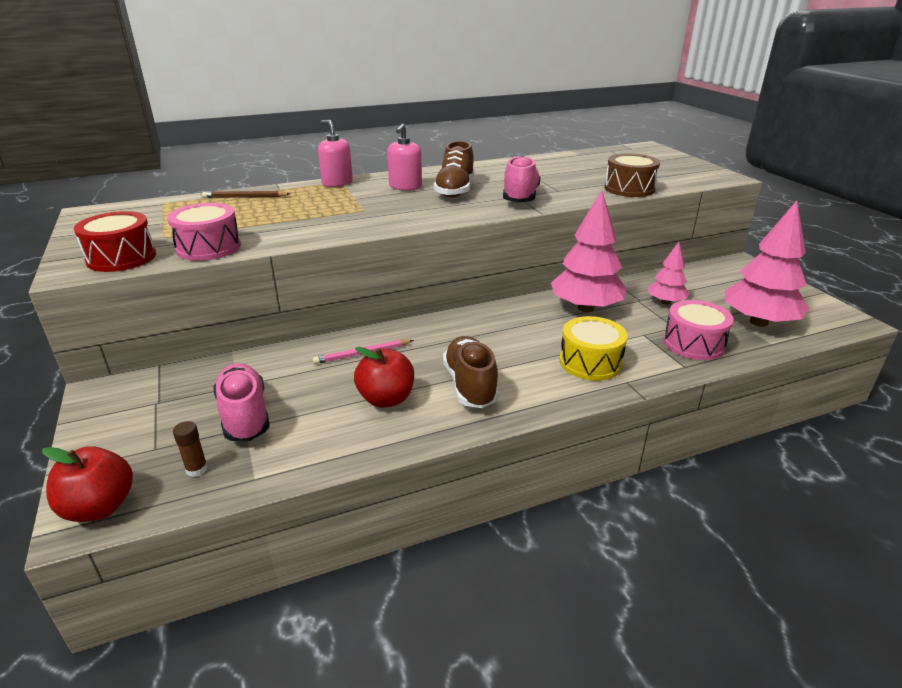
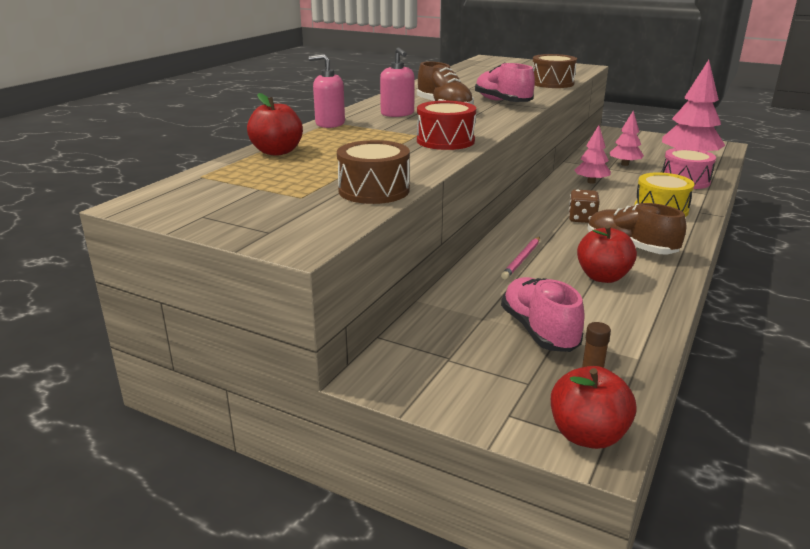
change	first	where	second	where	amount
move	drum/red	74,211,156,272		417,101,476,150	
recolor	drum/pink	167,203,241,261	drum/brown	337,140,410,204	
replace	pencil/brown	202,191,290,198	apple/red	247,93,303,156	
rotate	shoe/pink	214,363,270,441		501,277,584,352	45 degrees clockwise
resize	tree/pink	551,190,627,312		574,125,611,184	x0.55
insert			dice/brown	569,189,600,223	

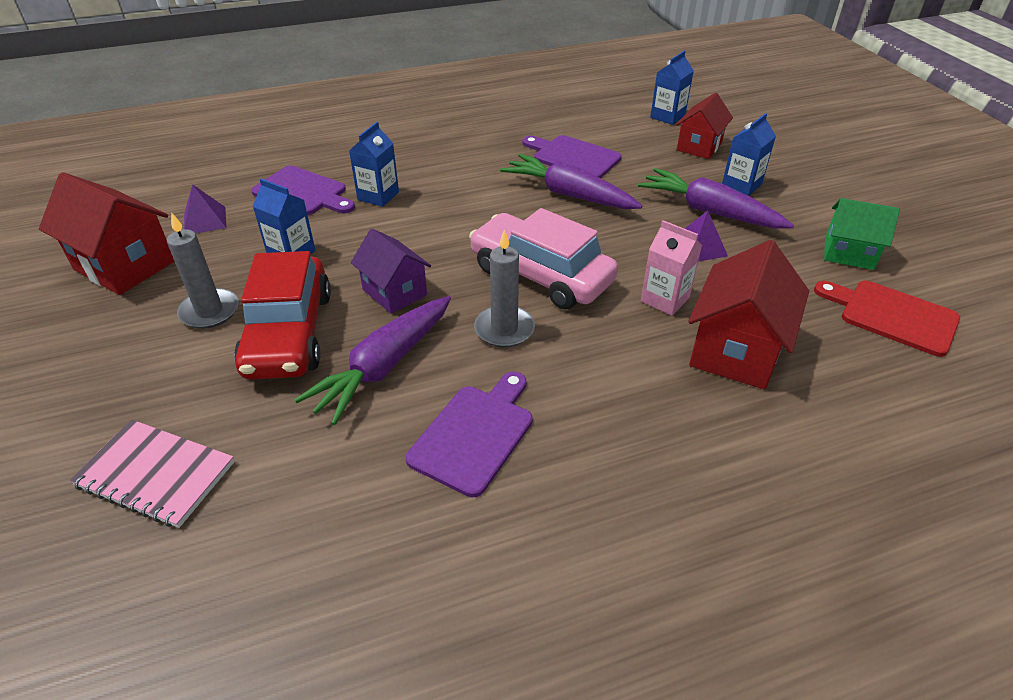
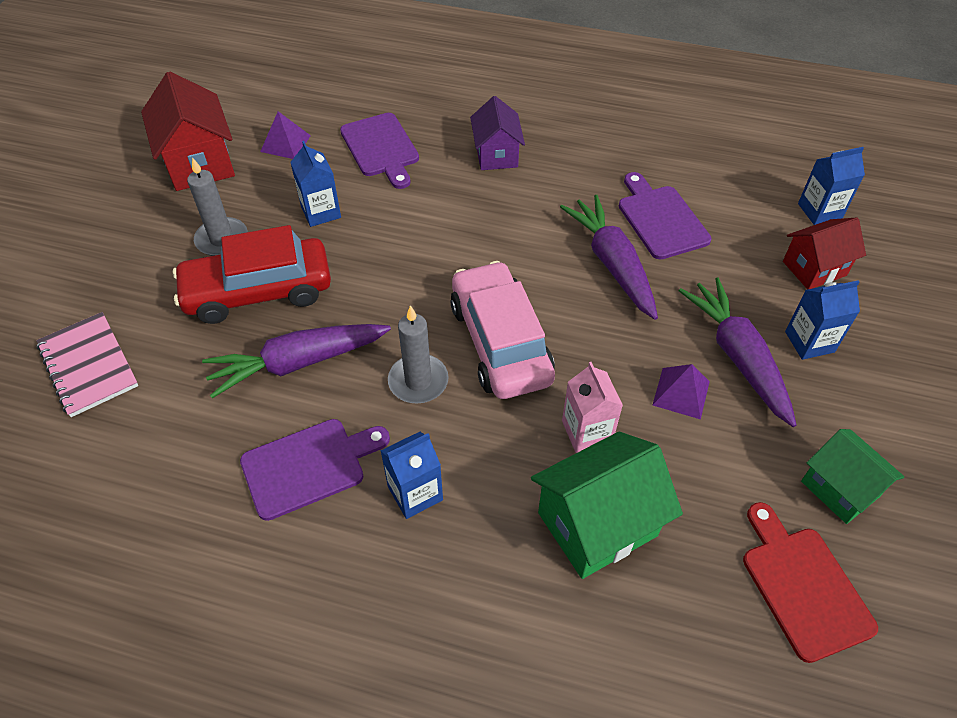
change	first	where	second	where	amount
rotate	car/red	234,251,331,380		173,225,331,324	45 degrees clockwise
move	carton/blue	349,122,399,207		381,432,443,519	
move	house/purple	351,229,431,314		470,96,525,170	
recolor	house/red	688,240,809,389	house/green	531,431,683,579	

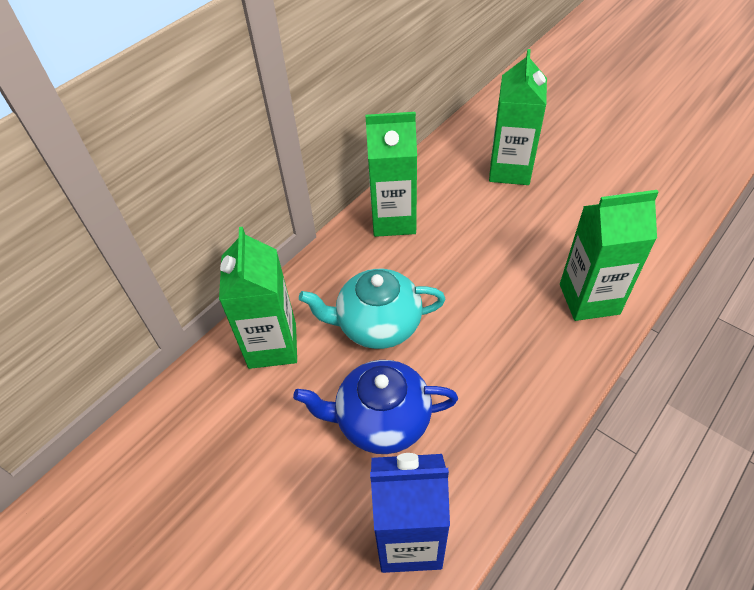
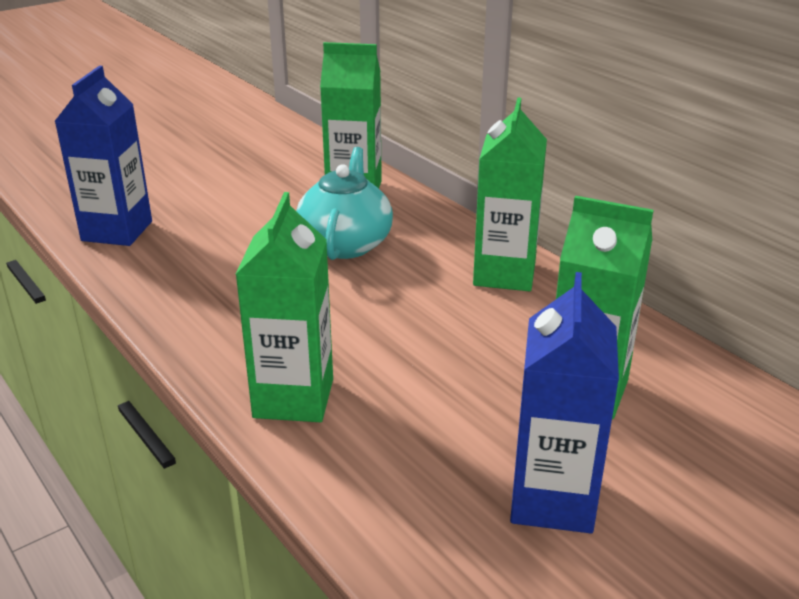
change	first	where	second	where	amount
delete	teapot/blue	293,360,458,454			
insert			carton/blue	510,272,619,533	

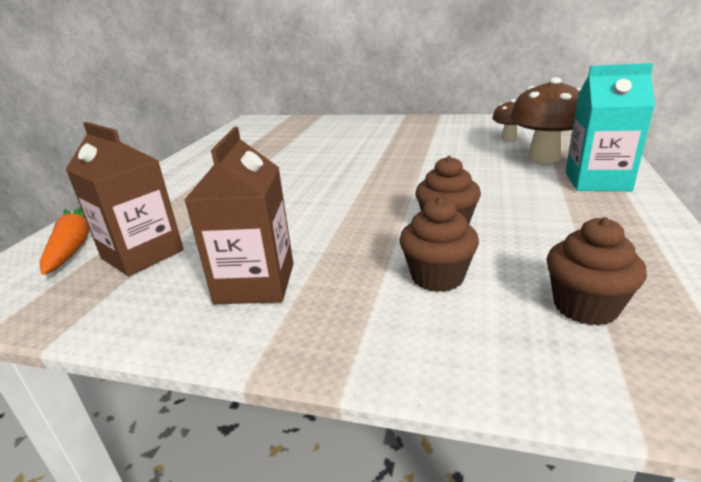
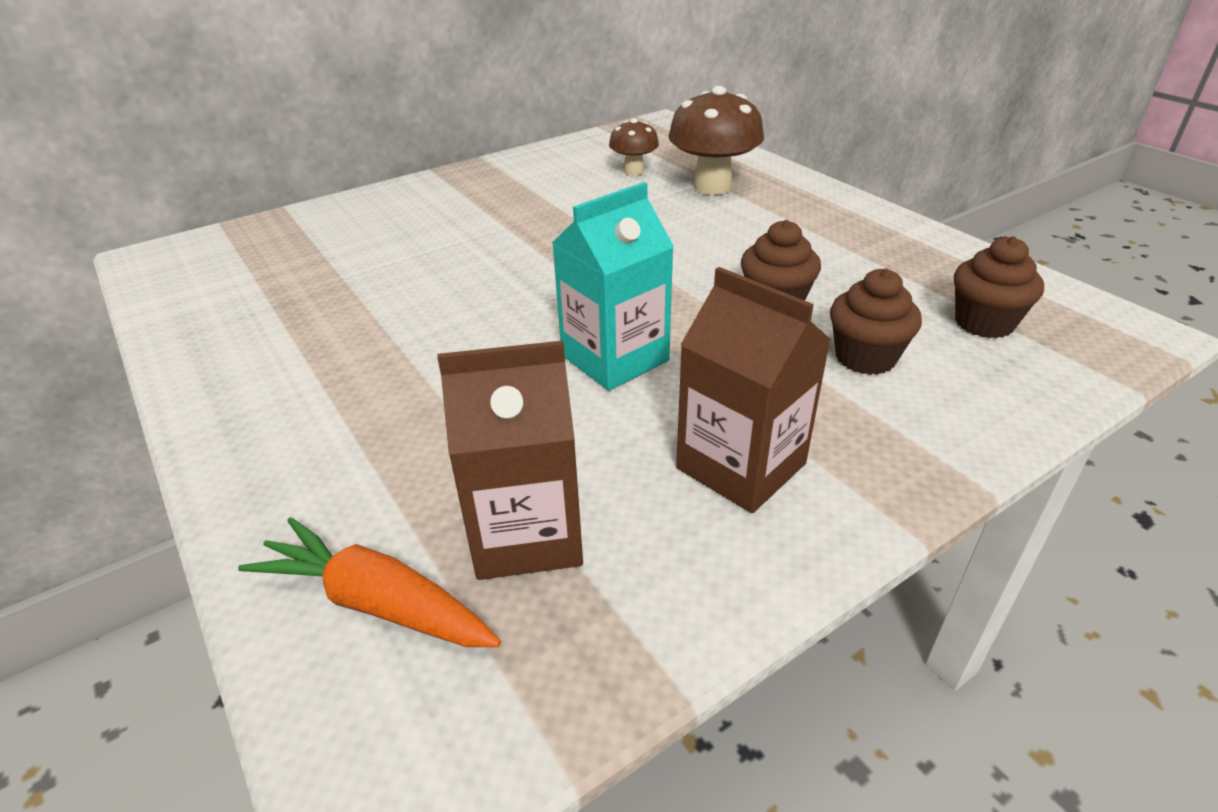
change	first	where	second	where	amount
move	carton/turquoise	565,63,655,191		552,182,674,391	

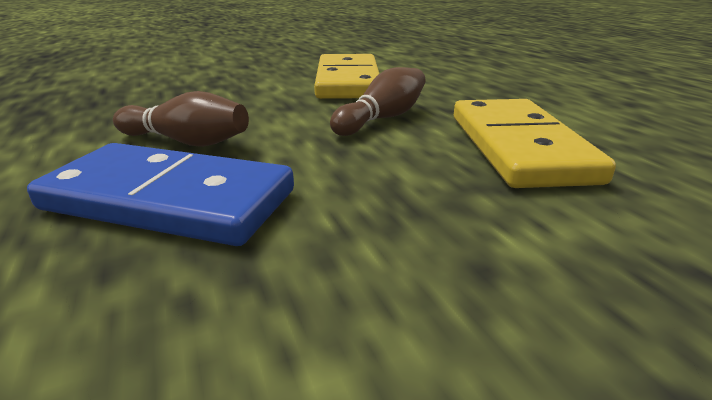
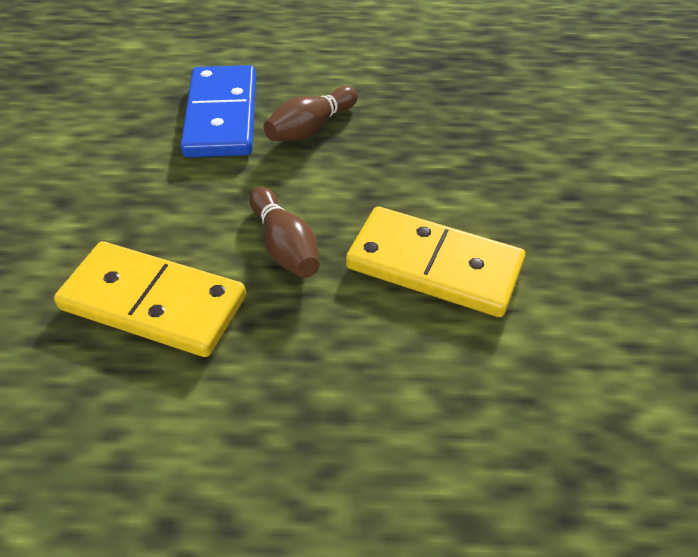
change	first	where	second	where	amount
rotate	domino/blue	27,143,294,246		180,65,256,158	45 degrees counterclockwise

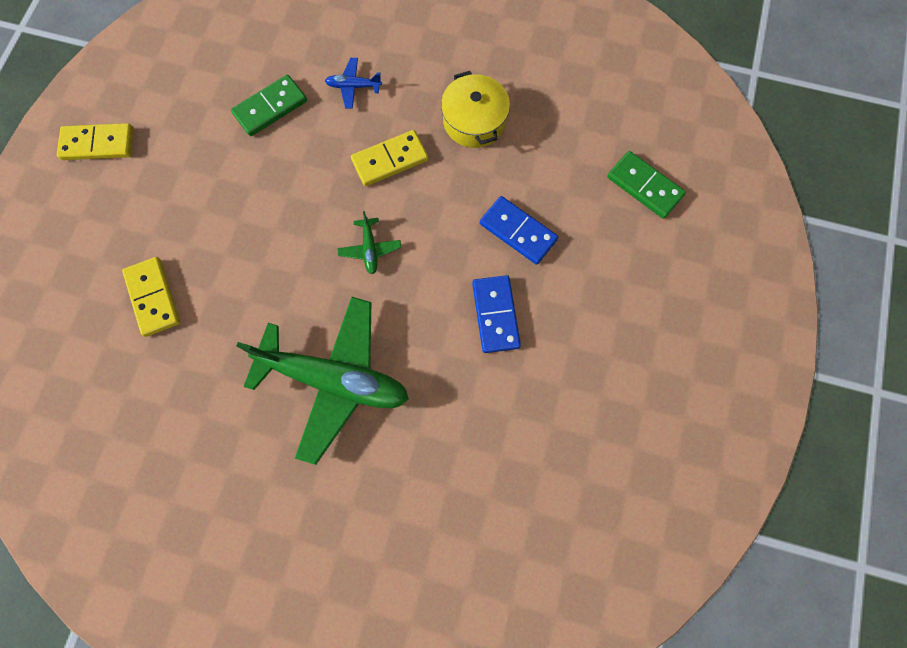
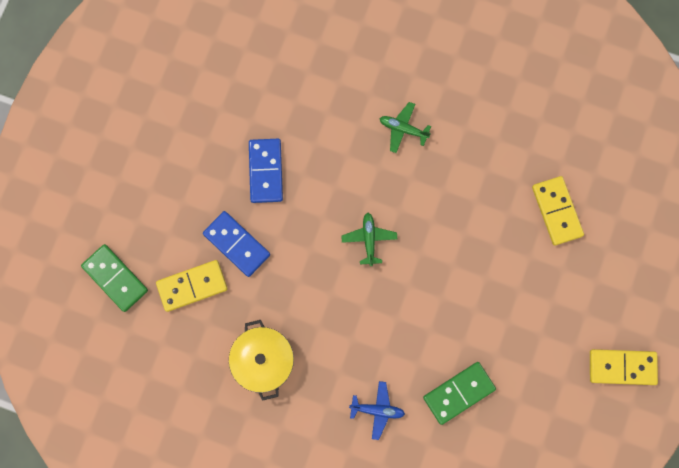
change	first	where	second	where	amount
resize	plane/green	237,297,409,465		379,102,431,153	x0.40
move	domino/yellow	351,130,428,186		156,260,228,312	

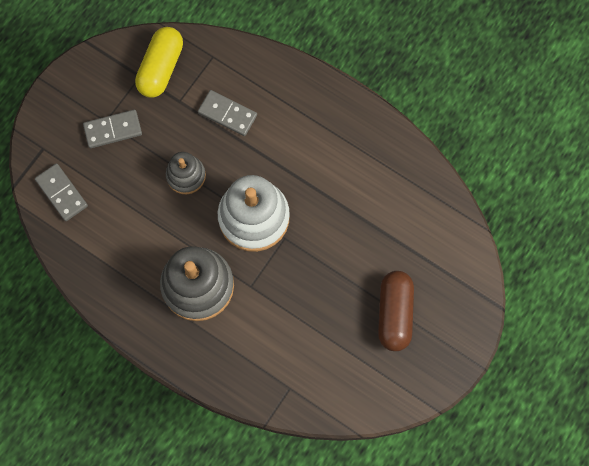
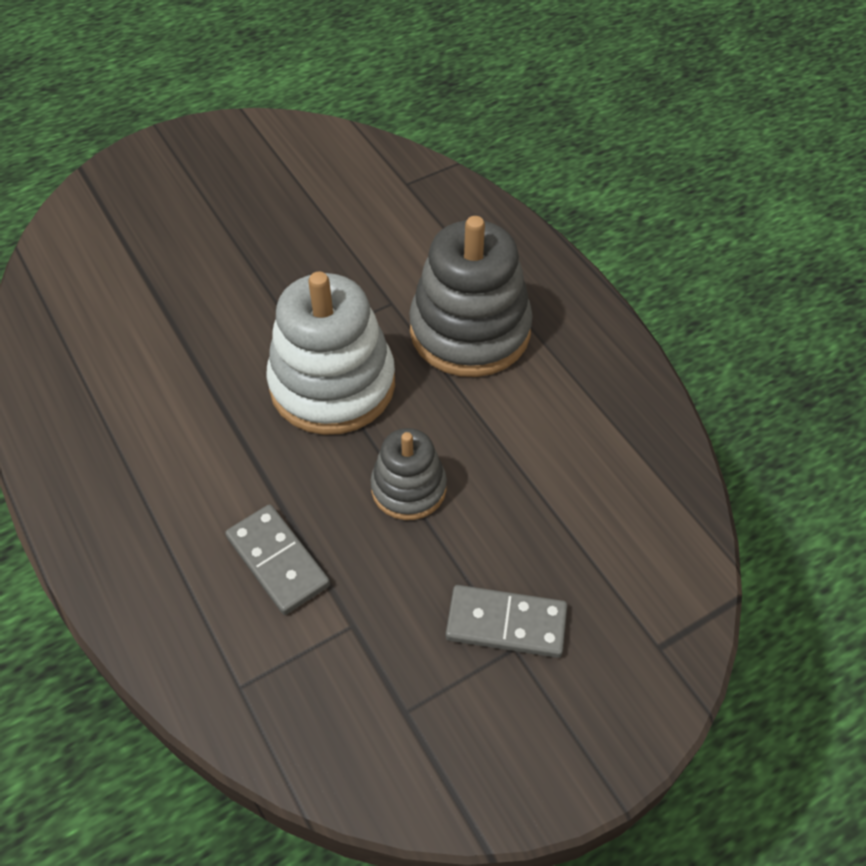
change	first	where	second	where	amount
delete	domino/grey	35,163,88,221			
delete	capsule/yellow	135,27,183,98			
delete	capsule/brown	378,271,414,351			

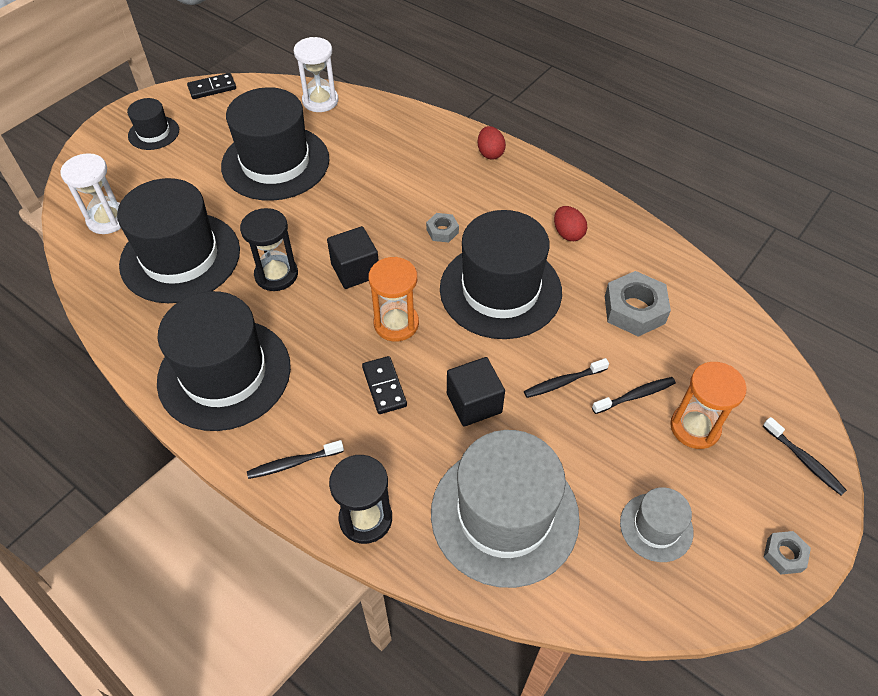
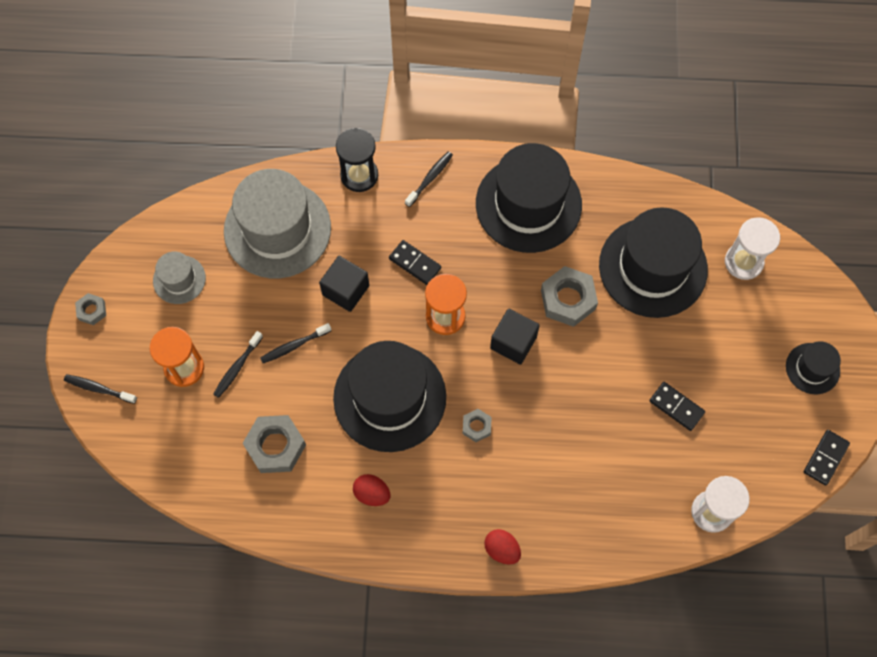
change	first	where	second	where	amount
replace	hat/black	221,87,330,201	domino/black	649,382,705,431	
replace	hourglass/black	240,208,298,291	nut/grey	541,266,598,327	
rotate	toothbrush/black	524,358,609,398		260,323,331,363	150 degrees counterclockwise

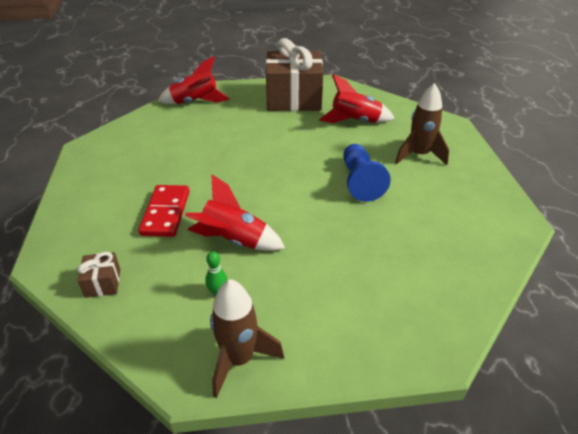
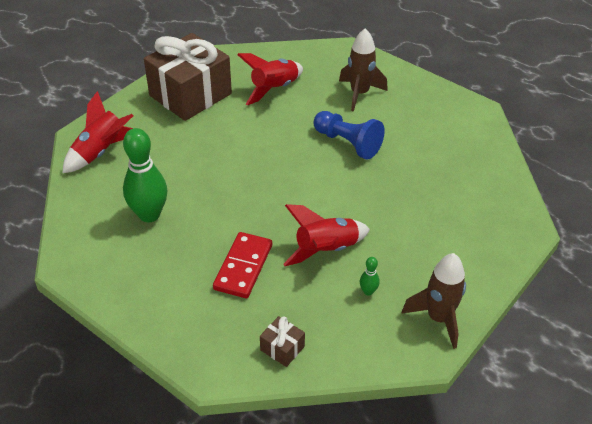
change	first	where	second	where	amount
rotate	domino/red	139,185,189,237		213,232,272,298	60 degrees clockwise
insert			bowling pin/green	123,128,167,222	

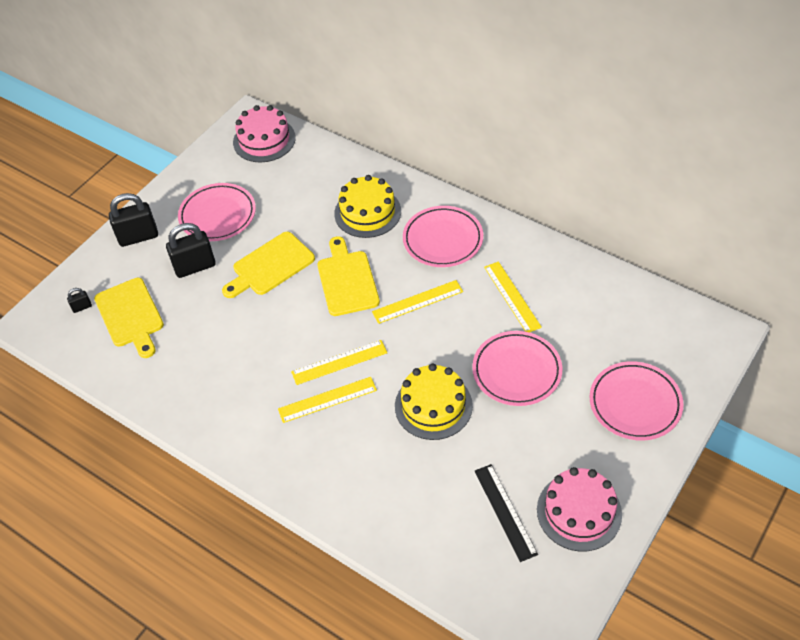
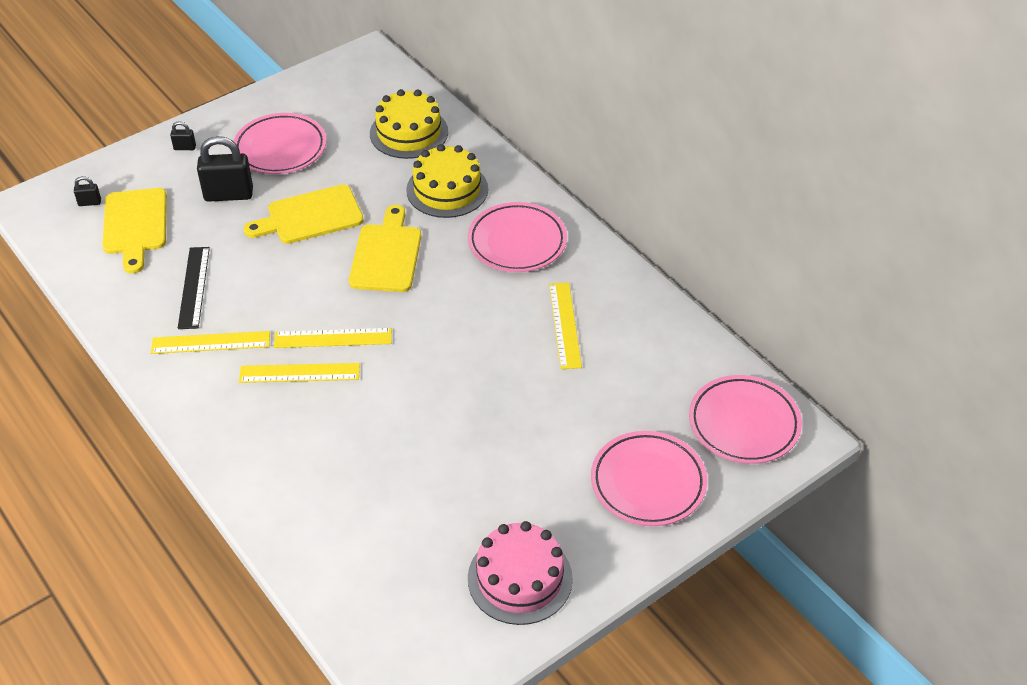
change	first	where	second	where	amount
resize	padlock/black	109,193,158,247		170,121,196,150	x0.46
delete	cake/pink	233,105,296,163			
move	ruler/yellow	372,280,463,324		151,331,270,354	
move	cake/yellow	395,363,473,440		370,89,448,159	
move	plate/pink	472,331,562,406		689,375,802,464	
move	ruler/black	474,464,538,562		178,247,210,329	

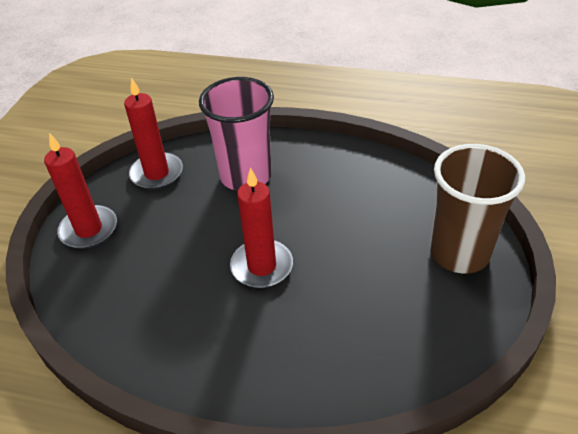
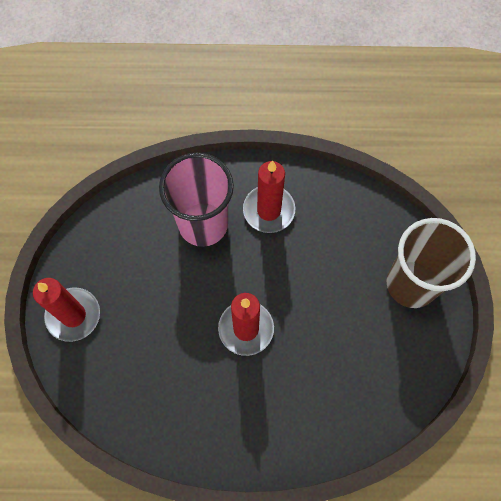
change	first	where	second	where	amount
move	candle/red	124,77,183,189		243,160,295,233	

